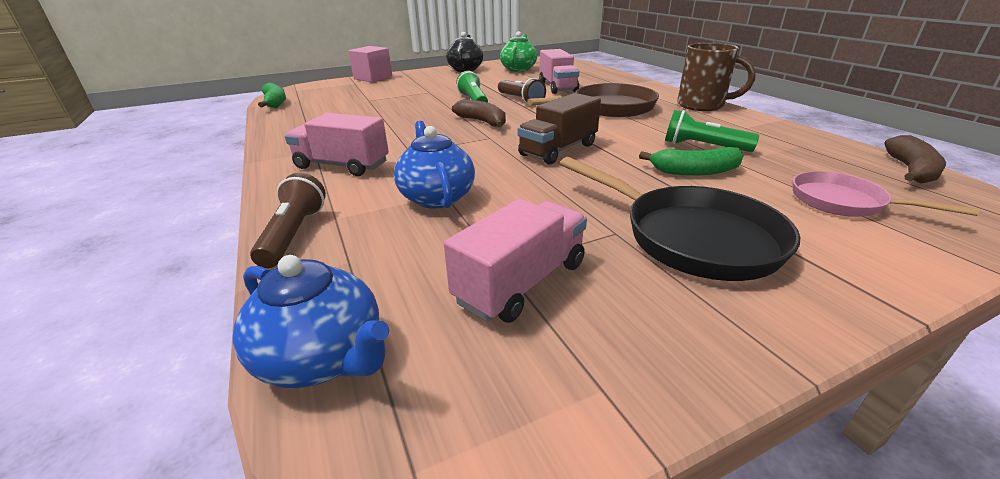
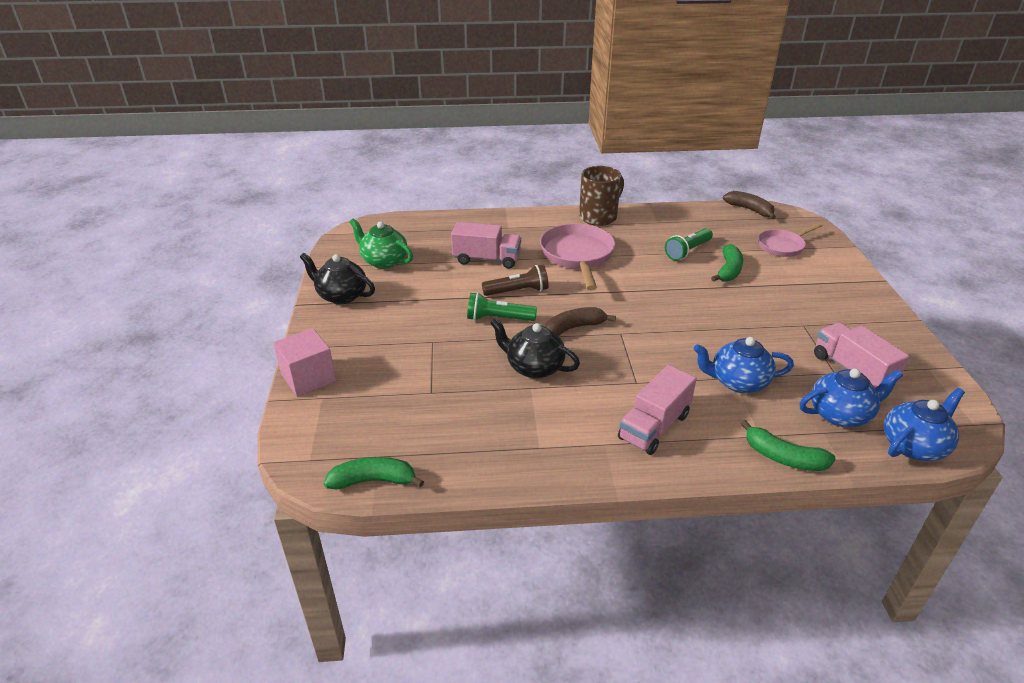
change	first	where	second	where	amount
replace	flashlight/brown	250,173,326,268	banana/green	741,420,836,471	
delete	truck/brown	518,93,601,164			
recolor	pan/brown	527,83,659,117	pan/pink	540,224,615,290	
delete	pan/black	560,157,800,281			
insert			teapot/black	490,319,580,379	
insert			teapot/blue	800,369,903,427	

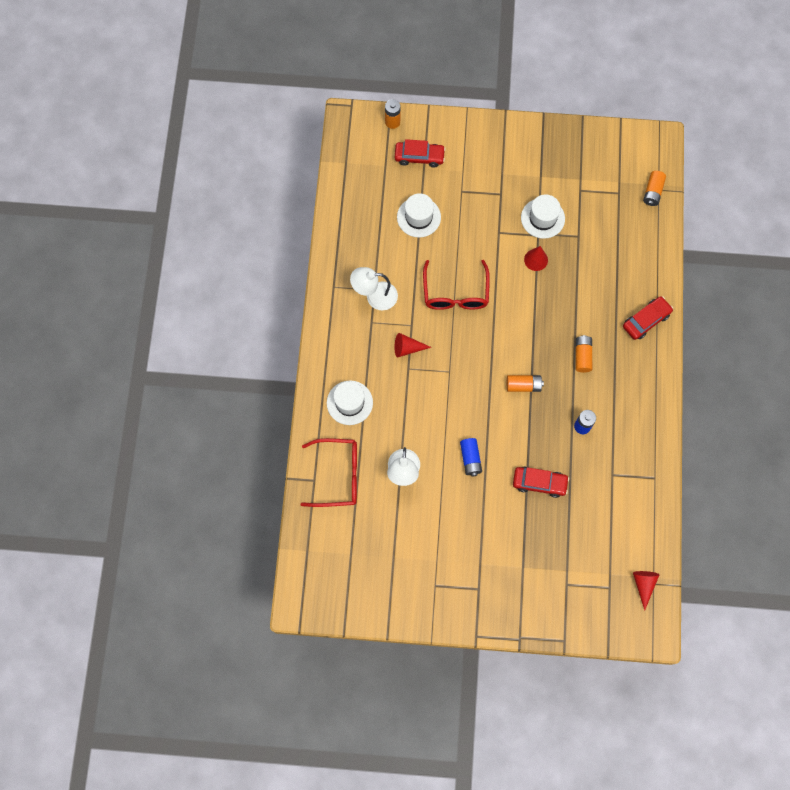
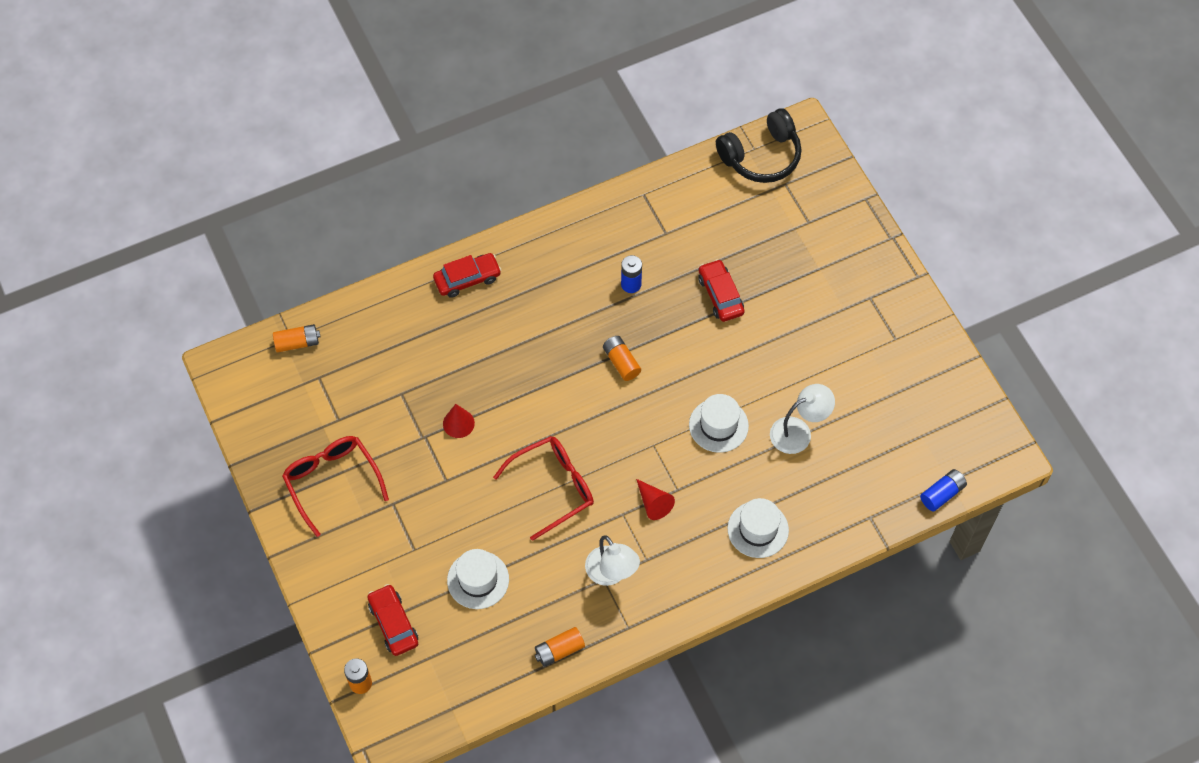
change	first	where	second	where	amount
move	glasses/red	301,438,357,507		282,436,389,537	
move	battery/blue	460,438,482,477		920,469,967,511	
move	hat/white	521,194,565,239		689,394,749,453	
move	battery/orange	576,335,592,372		535,627,585,667	
rotate	car/red	623,296,673,340		433,253,501,298	135 degrees clockwise
replace	cone/red	633,571,660,611	headphones/black	716,108,801,183	

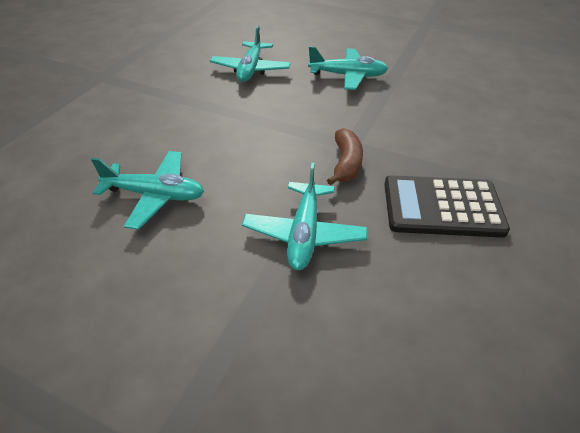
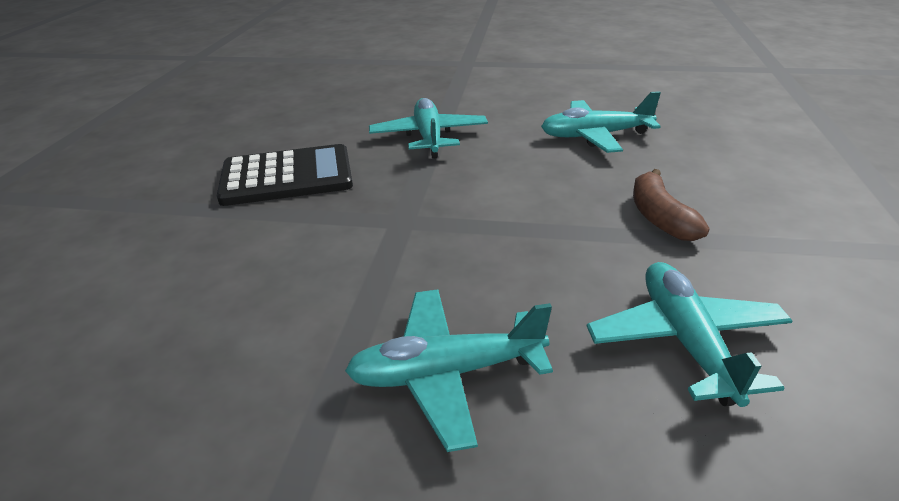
change	first	where	second	where	amount
move	banana/brown	327,128,363,185		633,169,710,241	

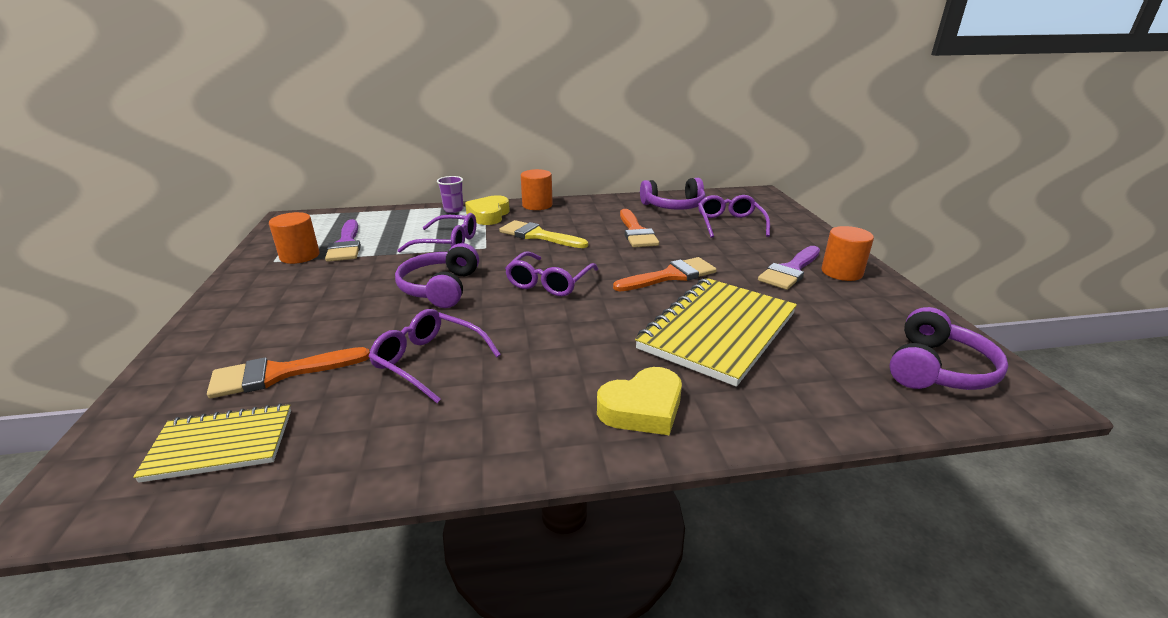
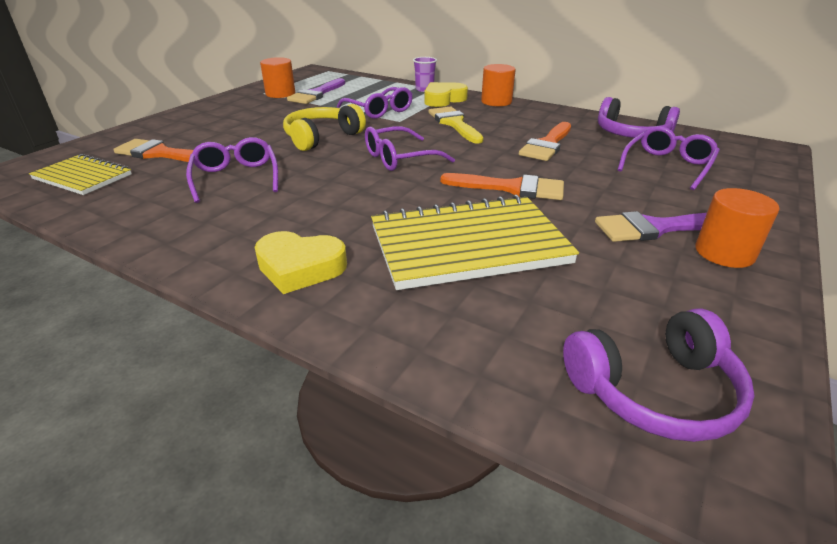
change	first	where	second	where	amount
recolor	headphones/purple	395,243,479,308	headphones/yellow	283,104,366,151	

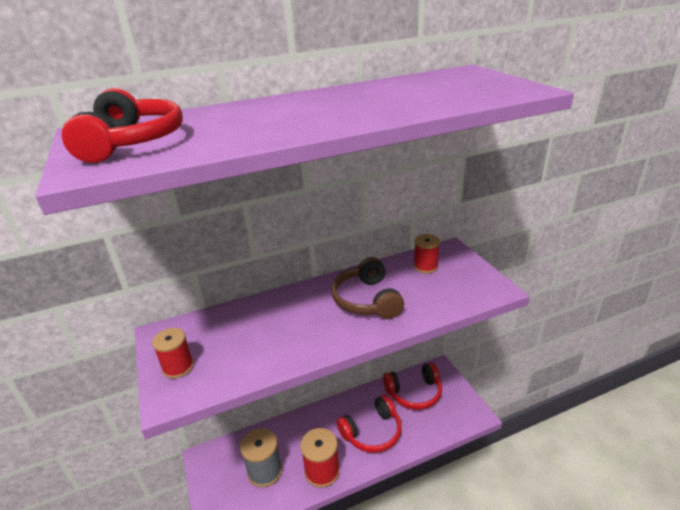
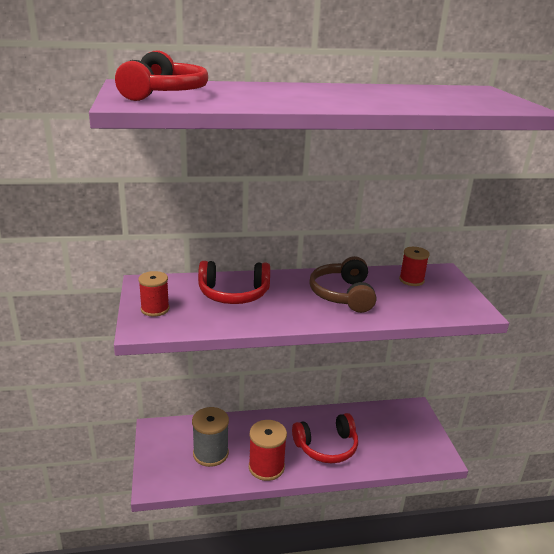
change	first	where	second	where	amount
move	headphones/red	383,362,442,410		198,261,270,304	

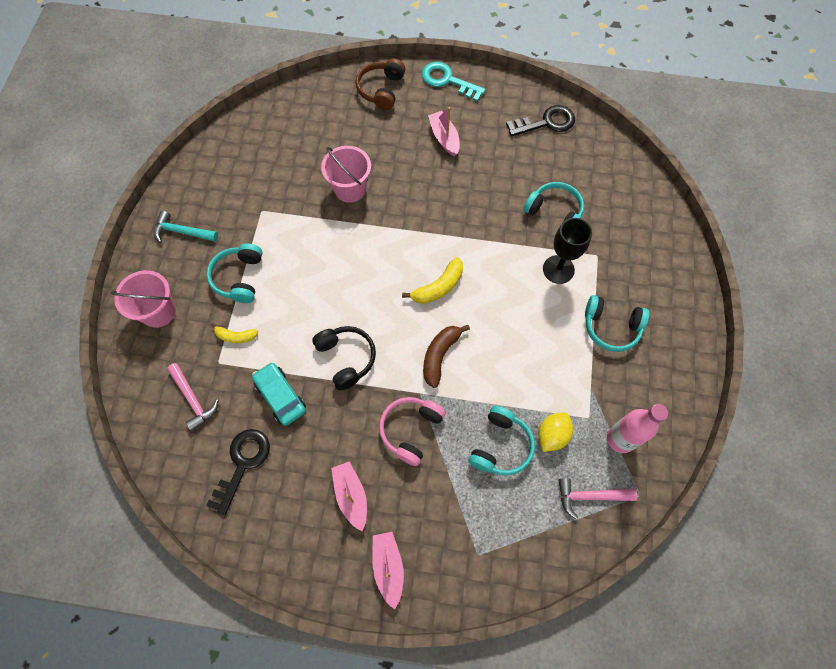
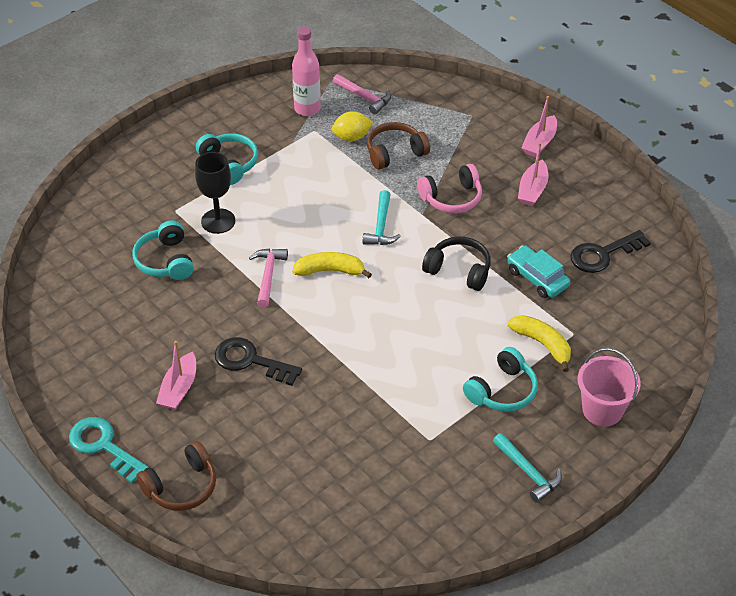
change	first	where	second	where	amount
move	hammer/pink	167,363,219,431		249,249,288,307	
resize	banana/yellow	211,323,258,343		508,315,571,372	x1.53
rotate	car/turquoise	252,362,306,426		507,245,570,298	135 degrees clockwise
rotate	headphones/black	312,326,376,390		422,236,491,291	105 degrees clockwise
delete	bucket/pink	321,146,371,203			
rotate	key/turquoise	421,62,486,102		69,417,149,483	150 degrees clockwise
replace	banana/brown	423,325,470,388	hammer/turquoise	362,190,401,245	
recolor	headphones/turquoise	469,406,535,475	headphones/brown	367,122,430,170	
move	key/black	506,105,575,137		215,337,302,386	

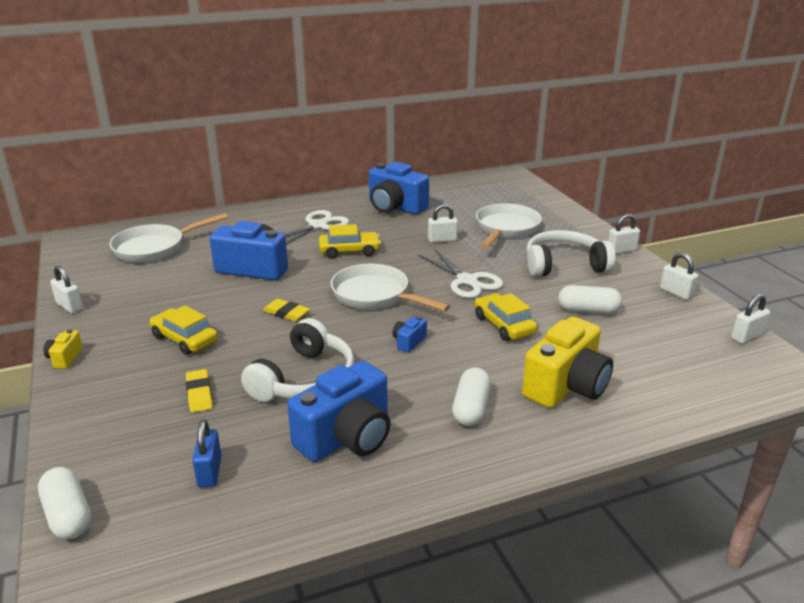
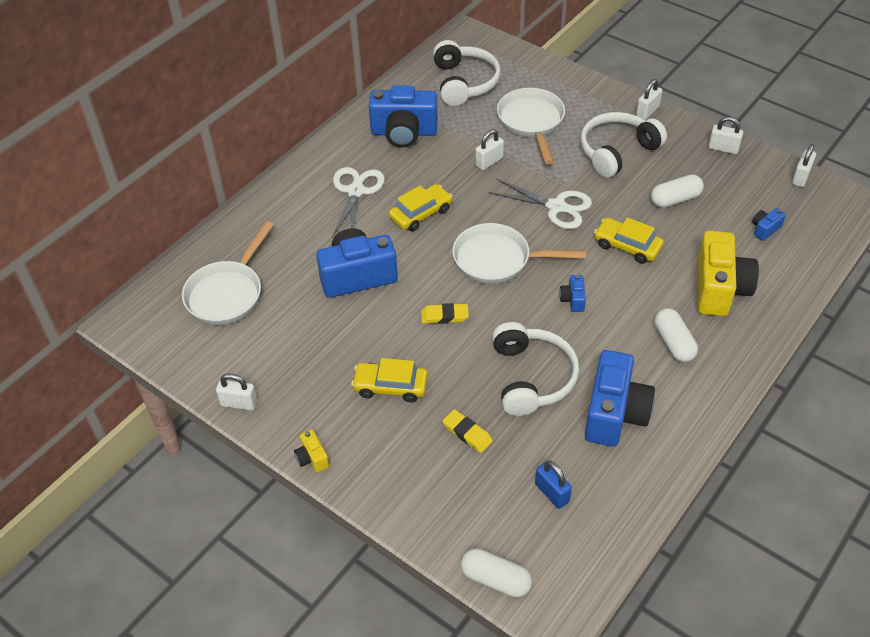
change	first	where	second	where	amount
insert			headphones/white	433,40,501,106	
insert			camera/blue	752,208,786,241	

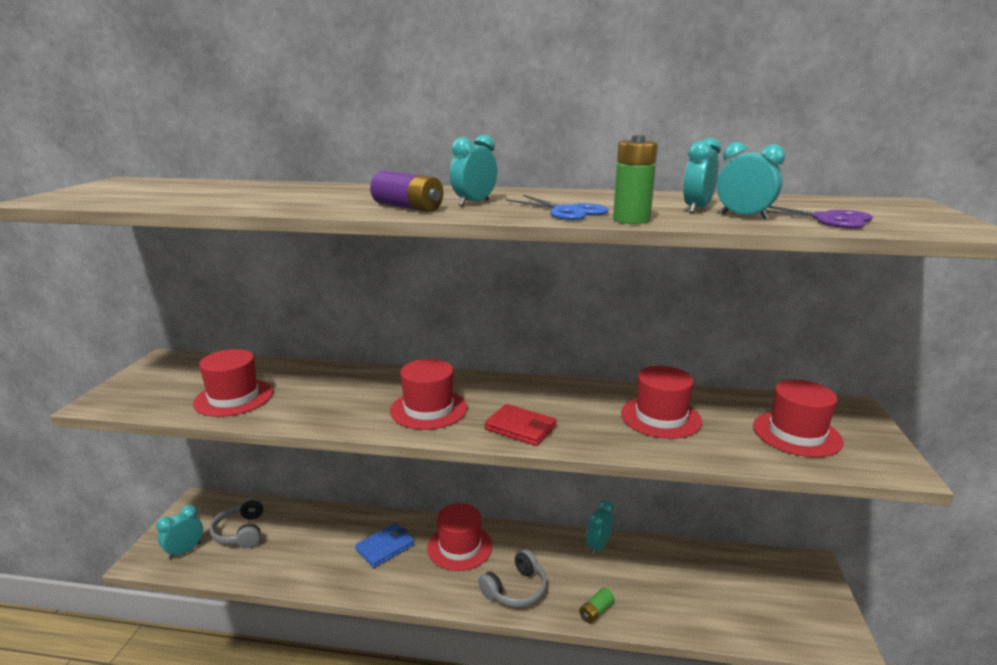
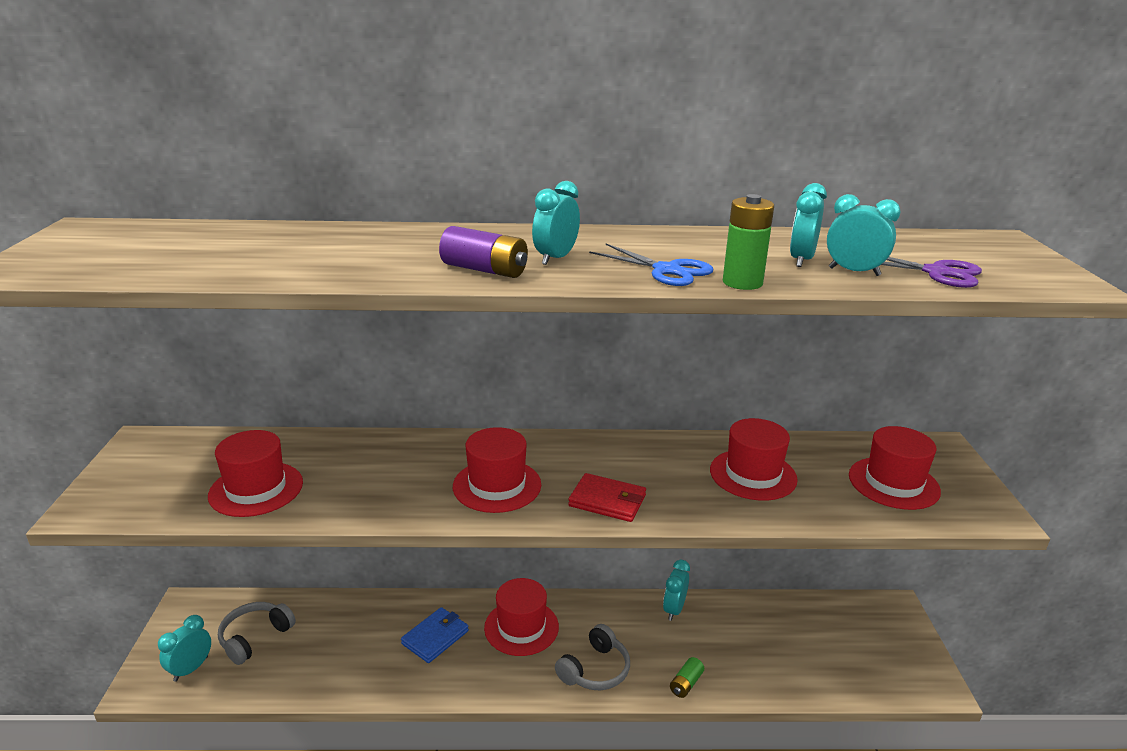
change	first	where	second	where	amount
rotate	headphones/grey	210,497,264,548		218,602,296,665	60 degrees clockwise

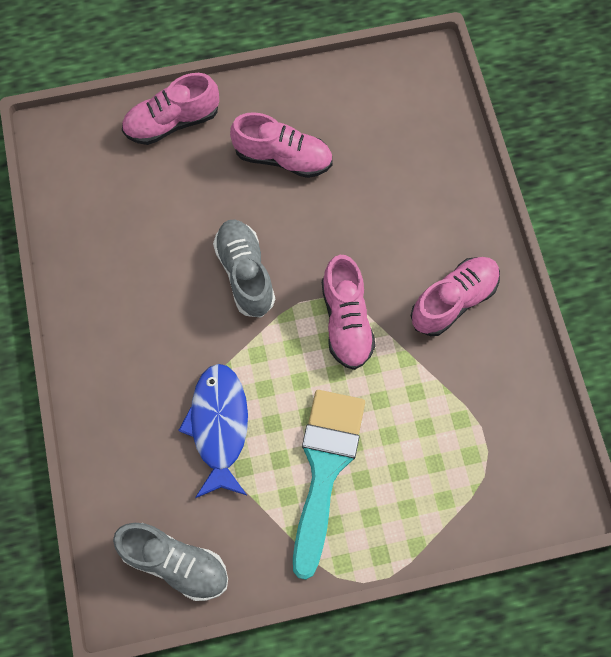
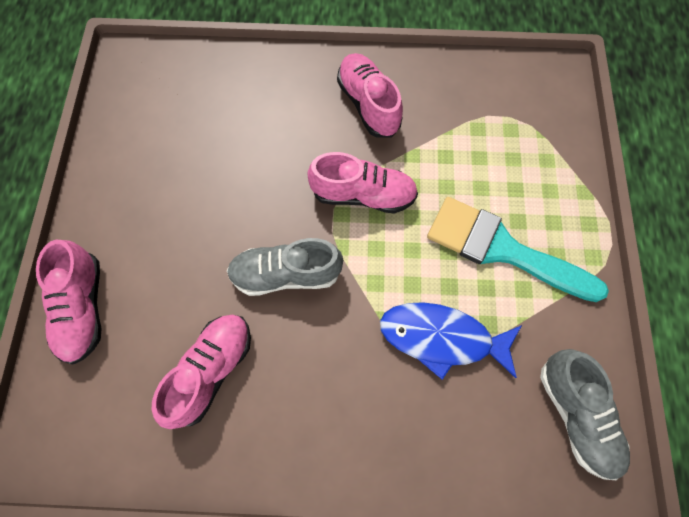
change	first	where	second	where	amount
rotate	shoe/grey	113,523,228,601		540,349,630,480	120 degrees clockwise
move	shoe/pink	230,112,333,178		152,315,251,429	

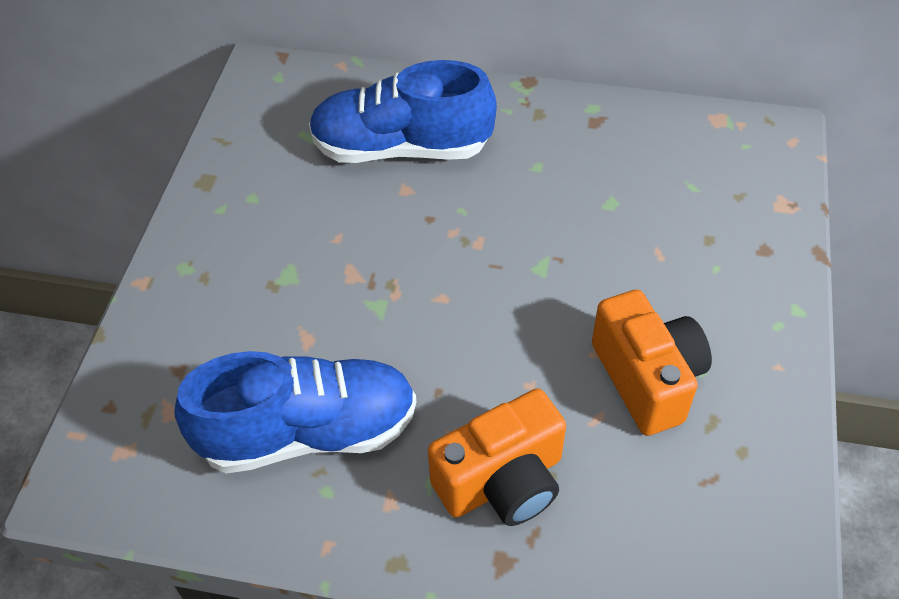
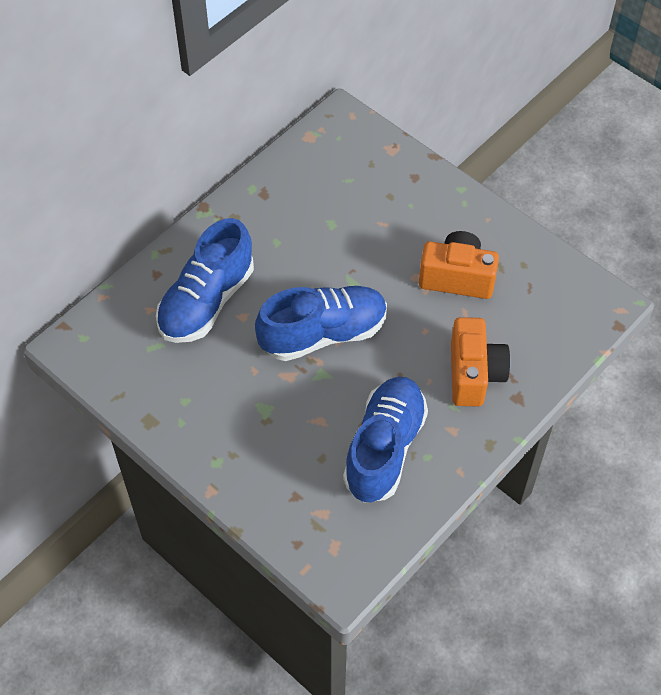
change	first	where	second	where	amount
insert			shoe/blue	255,286,387,361	

